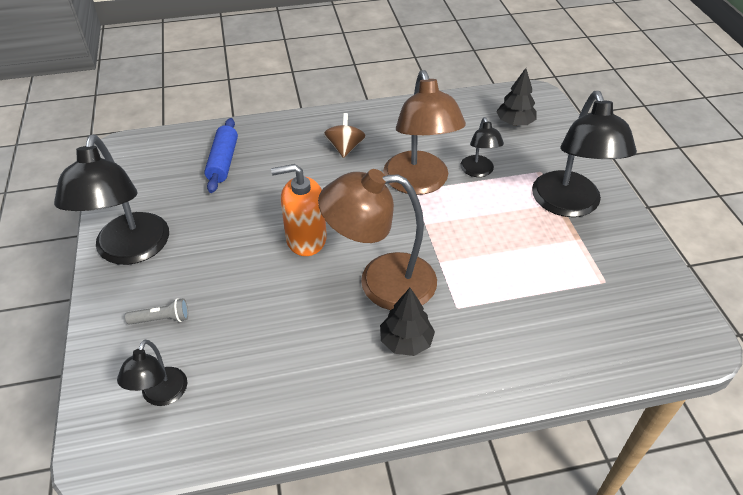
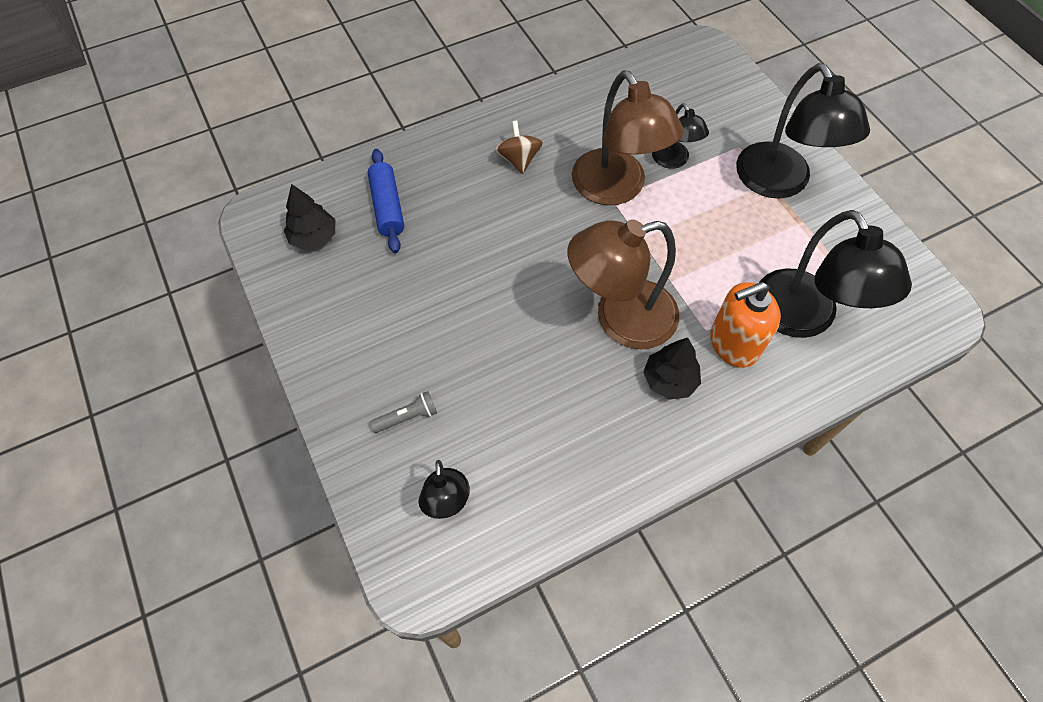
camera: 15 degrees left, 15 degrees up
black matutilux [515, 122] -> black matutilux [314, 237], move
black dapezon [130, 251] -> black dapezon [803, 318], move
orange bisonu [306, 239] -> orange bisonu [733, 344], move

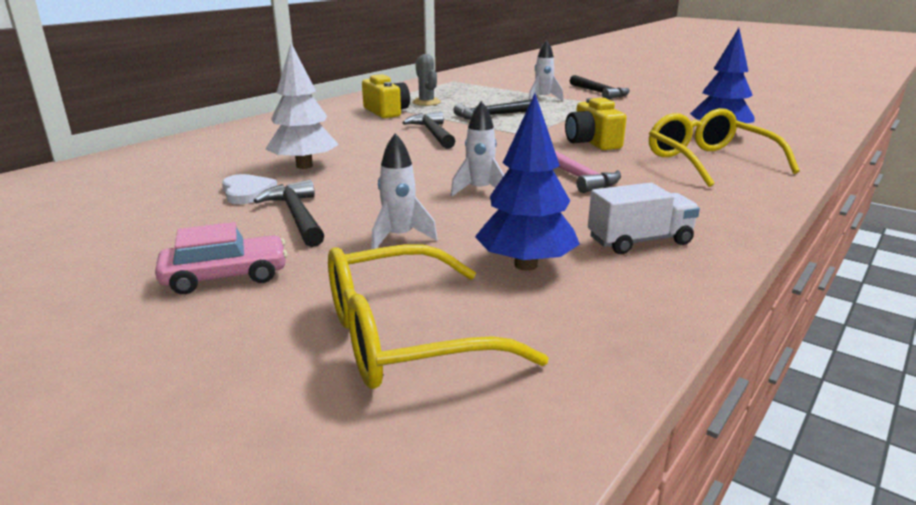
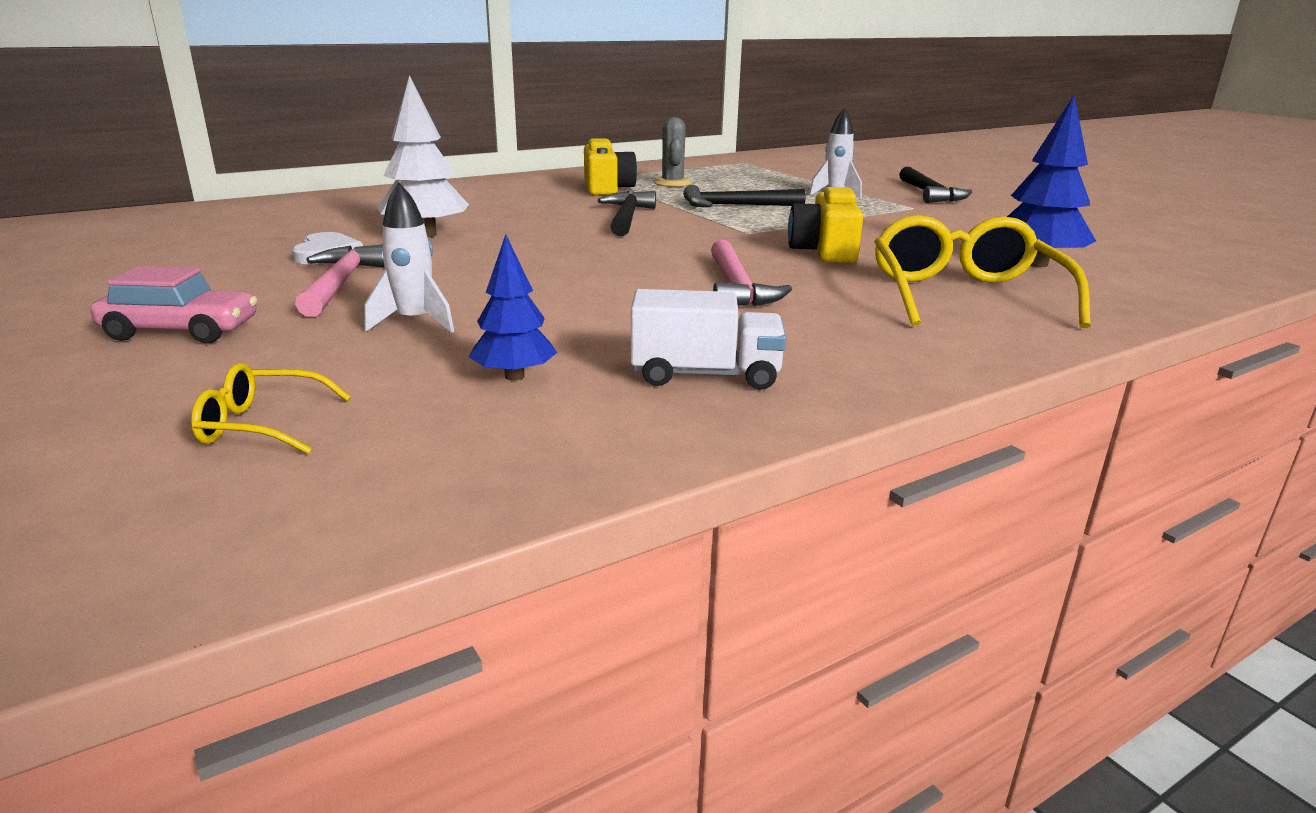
camera: 20 degrees right, 0 degrees up
blue matutilux [526, 265] -> blue matutilux [514, 376], x0.62
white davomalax [479, 191] -> none
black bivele [297, 216] -> pink bivele [341, 283]
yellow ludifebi [406, 337] -> yellow ludifebi [263, 425], x0.49

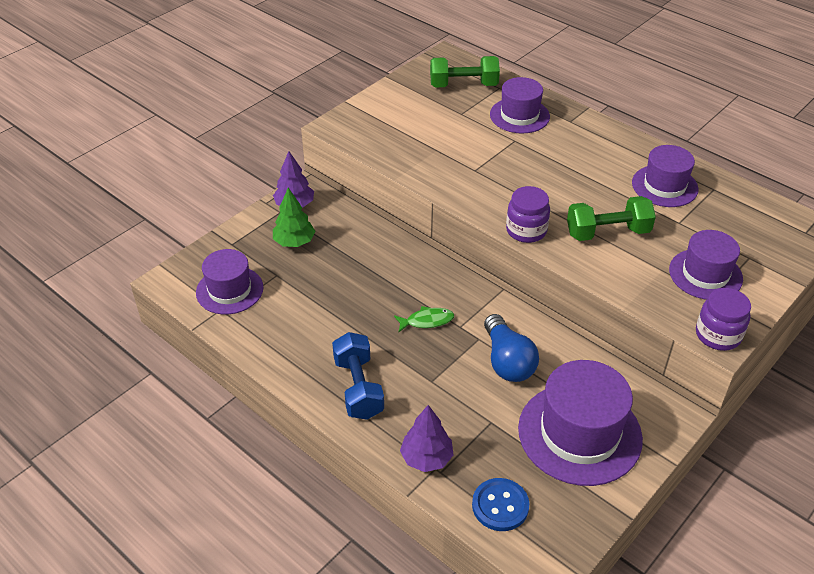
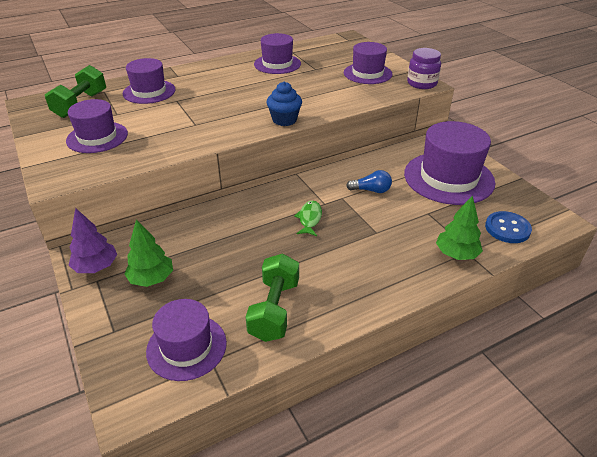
camera: 70 degrees left, 5 degrees down
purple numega [526, 230] -> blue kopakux [284, 120]
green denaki [607, 232] -> green denaki [274, 309], move
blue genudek [507, 361] -> blue genudek [371, 190], x0.61
blue denaki [358, 388] -> none
purple matutilux [426, 458] -> green matutilux [456, 254]
none -> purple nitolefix [97, 137]

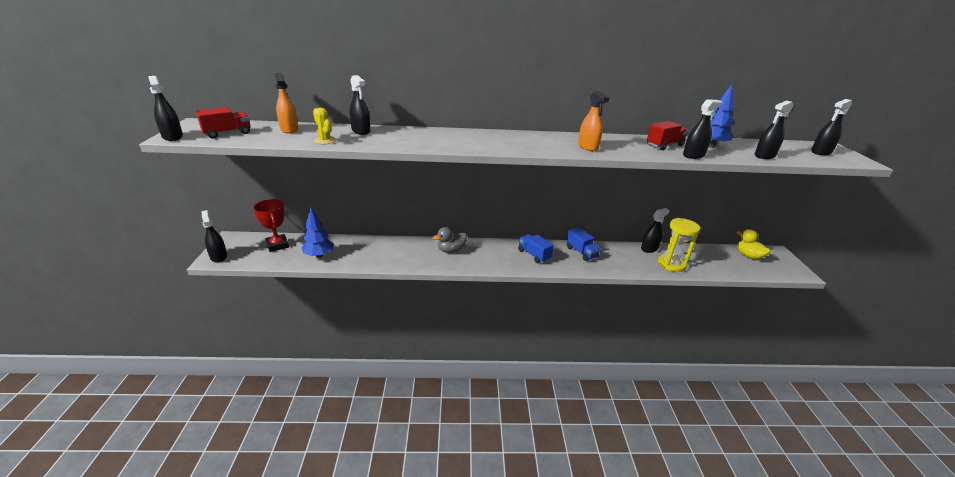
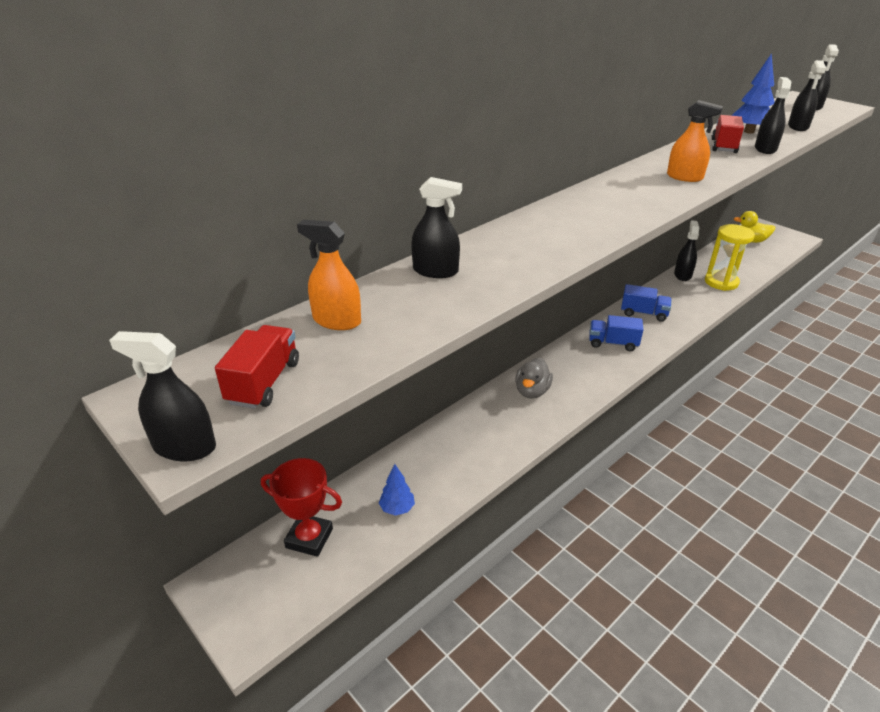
camera: 40 degrees left, 5 degrees up
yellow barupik [325, 141] -> none
blue matutilux [319, 255] -> blue matutilux [397, 508], x0.65
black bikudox [218, 257] -> none

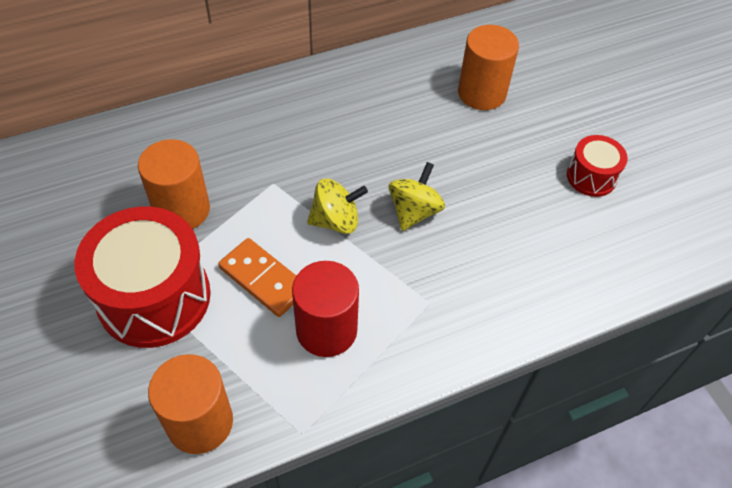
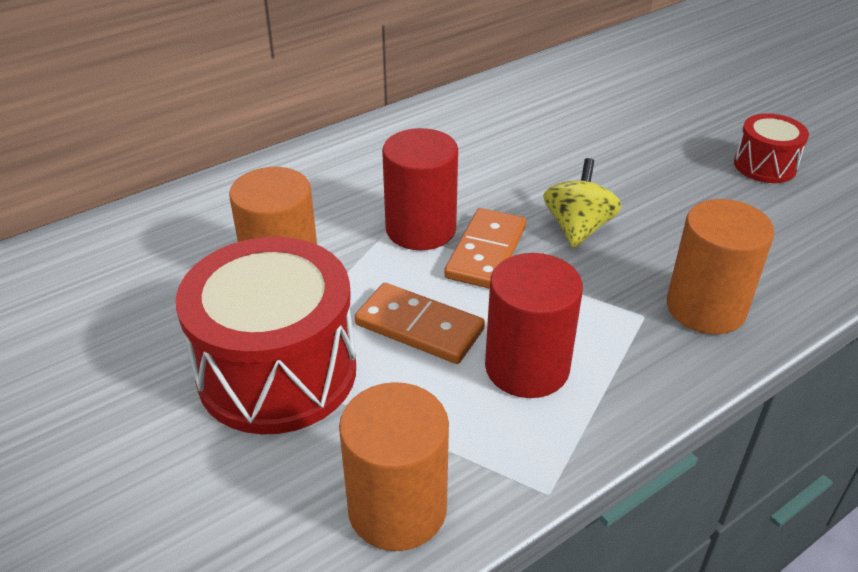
camera: 10 degrees left, 15 degrees down
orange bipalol [481, 93] -> orange bipalol [705, 308], move
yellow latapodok [336, 221] -> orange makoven [486, 252]
none -> red bipalol [420, 229]

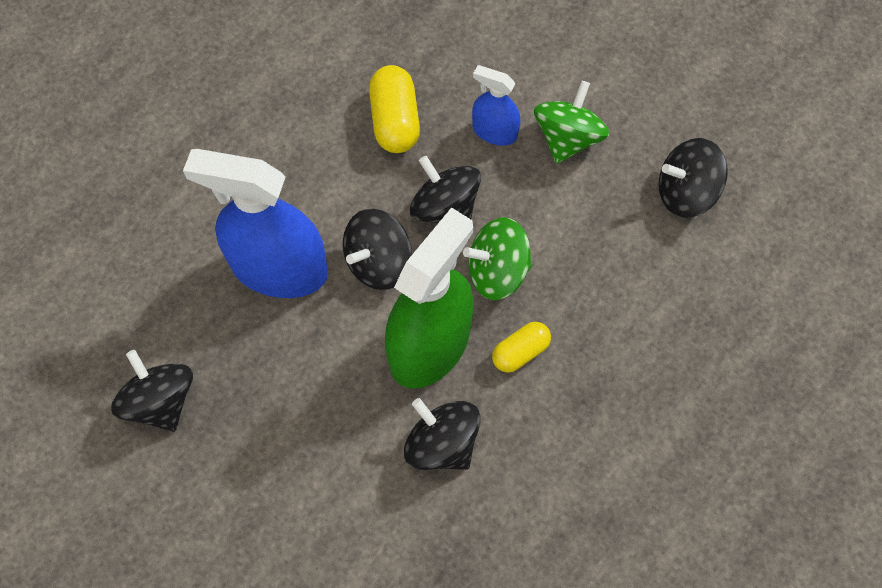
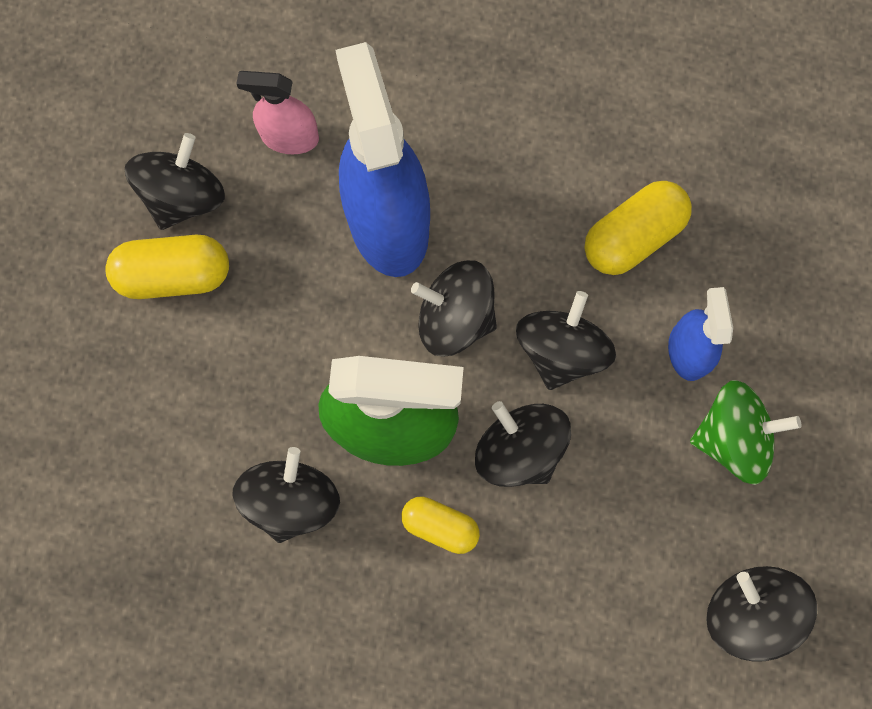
camera: 60 degrees right, 10 degrees up
green latapodok [497, 271] -> black latapodok [519, 449]
none -> pink bikudox [290, 137]
none -> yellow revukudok [175, 275]

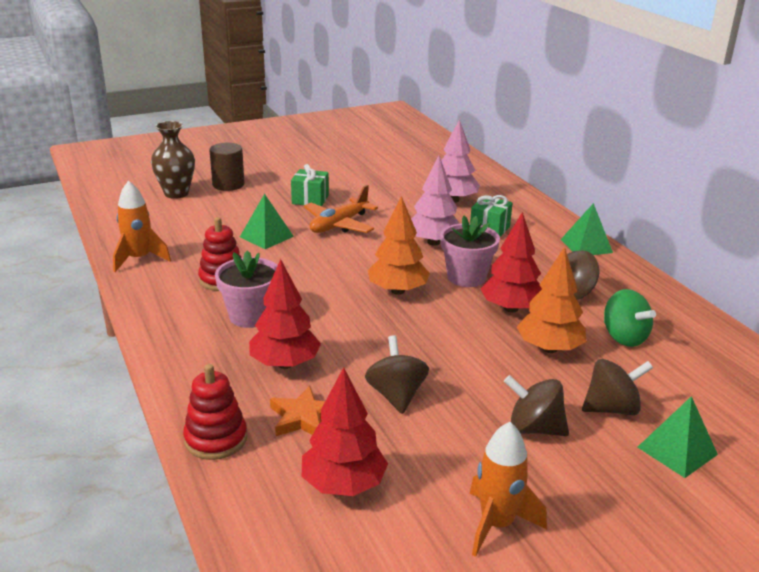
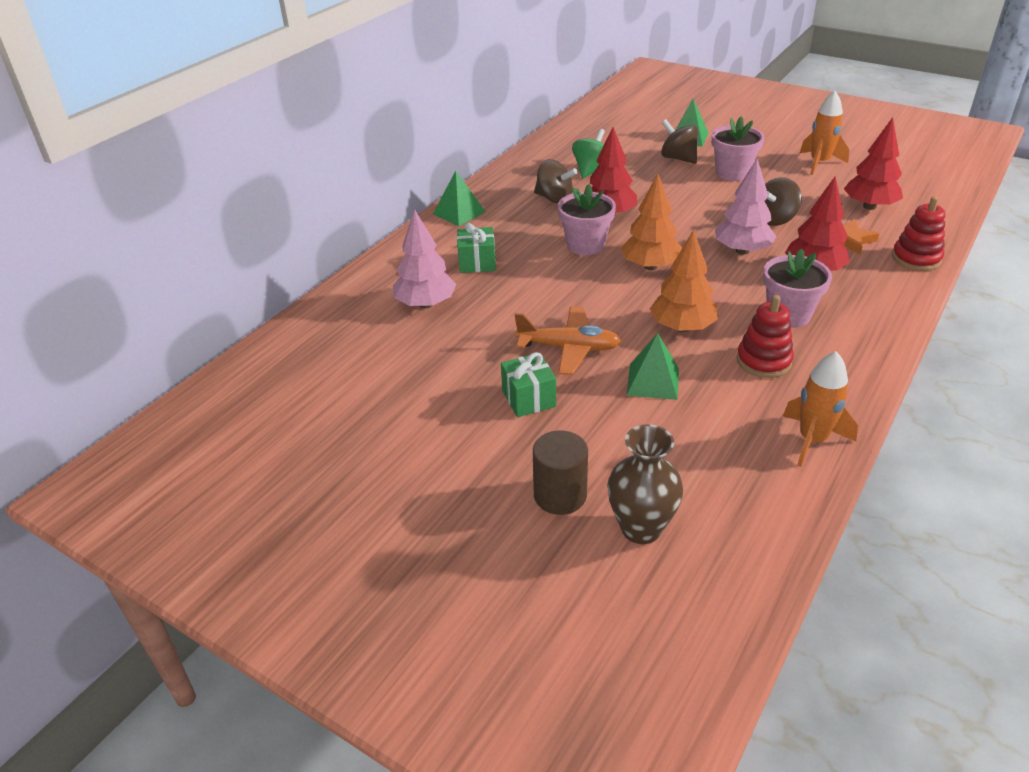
camera: 120 degrees left, 10 degrees up
pink matutilux [433, 242] -> pink matutilux [742, 250], move
orange matutilux [549, 348] -> orange matutilux [682, 327], move
brown latapodok [534, 428] -> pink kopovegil [732, 173]

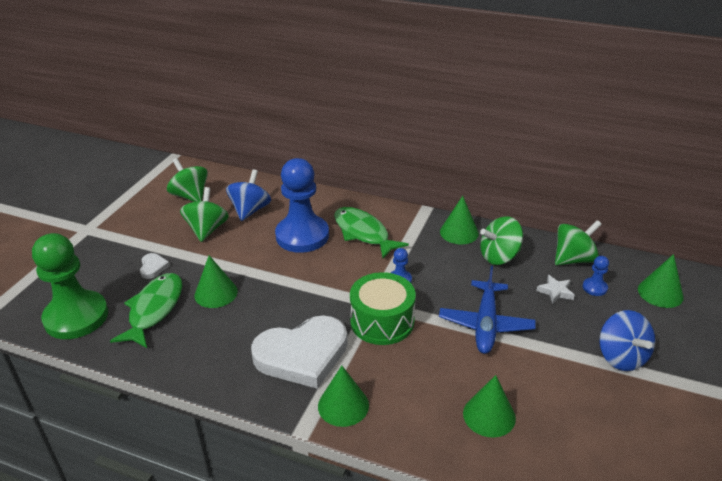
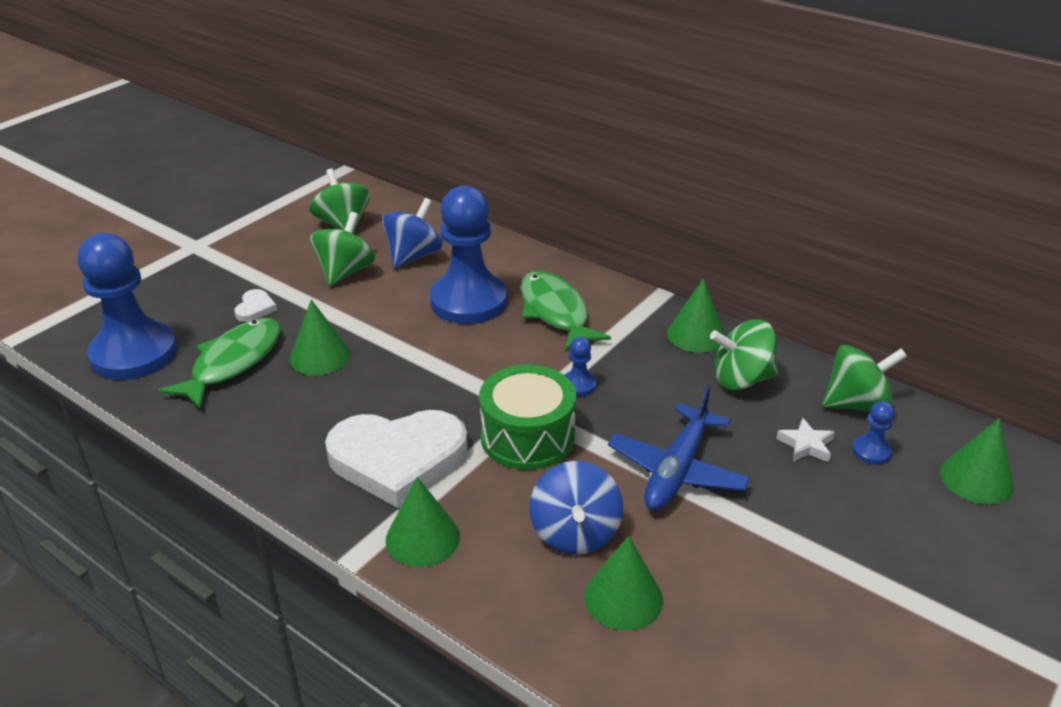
camera: 15 degrees right, 0 degrees up
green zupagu [76, 317] -> blue zupagu [134, 354]
blue latapodok [621, 357] -> blue latapodok [575, 533], move

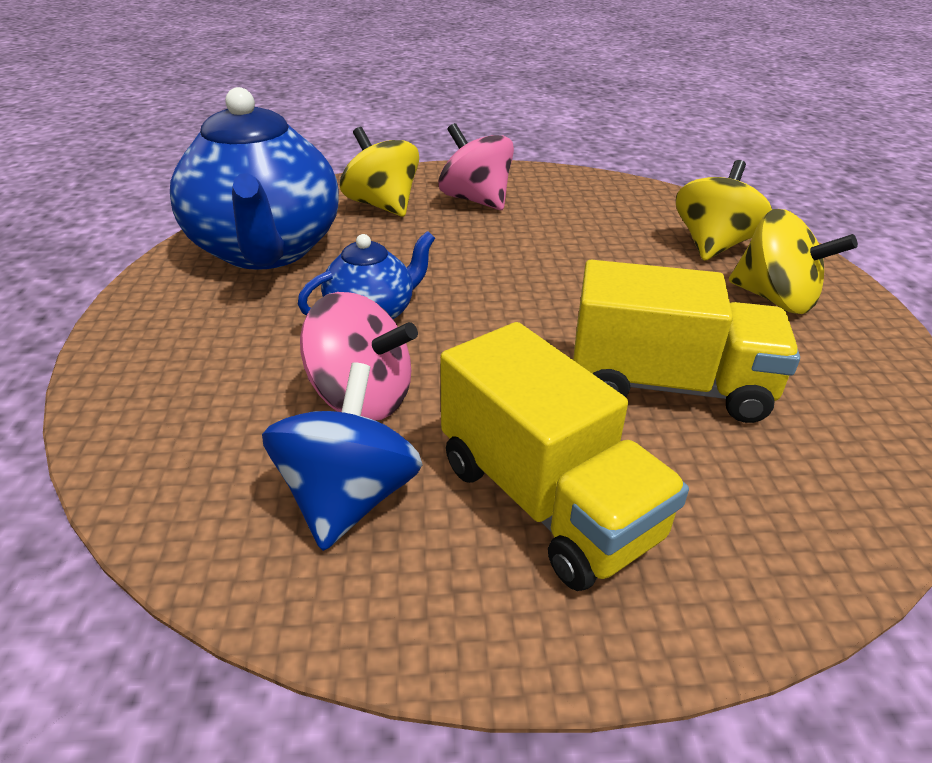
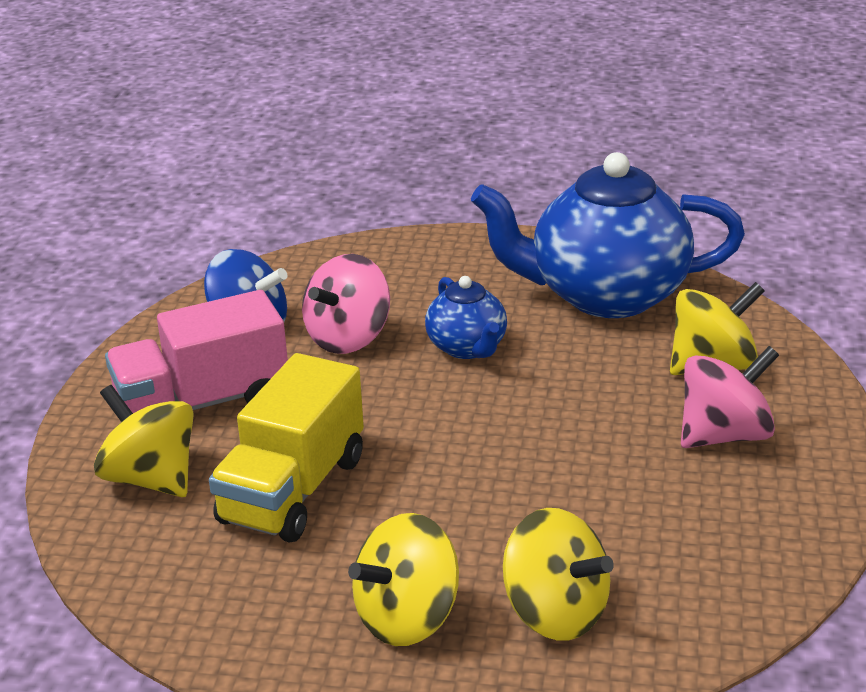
camera: 105 degrees right, 5 degrees down
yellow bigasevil [547, 500] -> pink bigasevil [203, 403]
none -> yellow latapodok [151, 479]

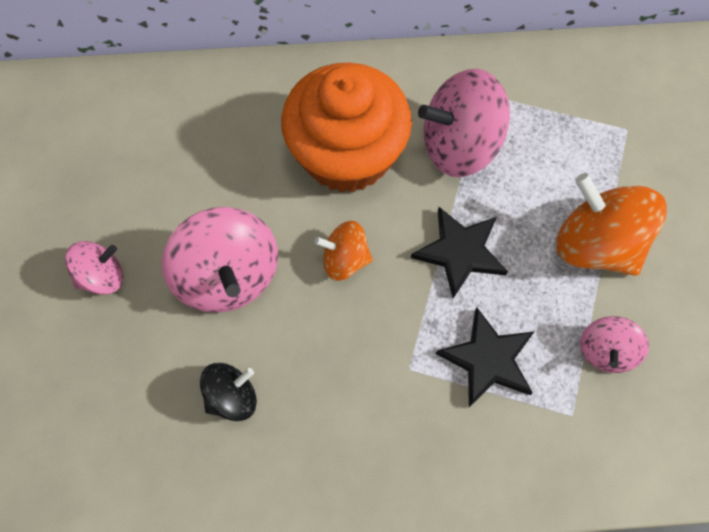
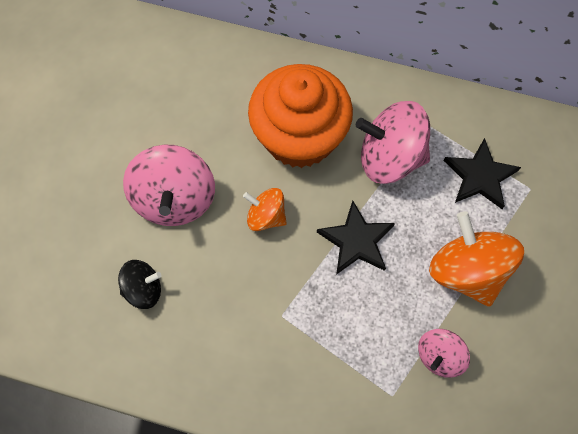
camera: 20 degrees right, 0 degrees up
pink latapodok [102, 276] -> none
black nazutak [488, 359] -> black nazutak [480, 176], move

